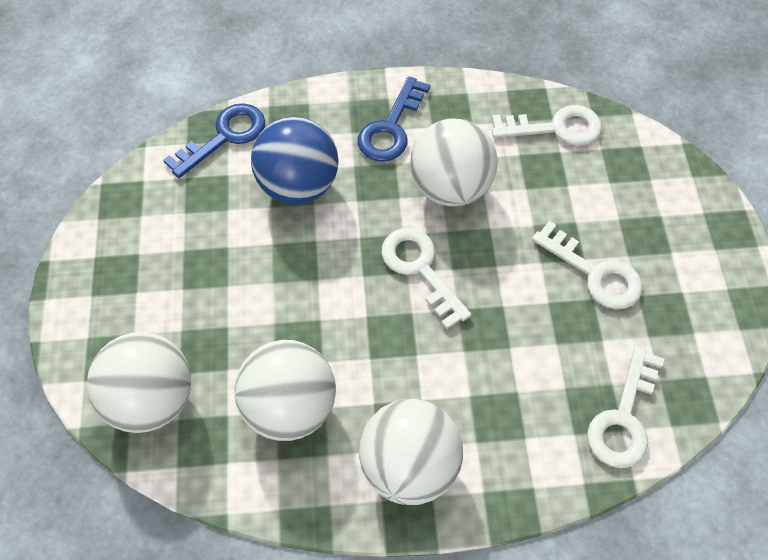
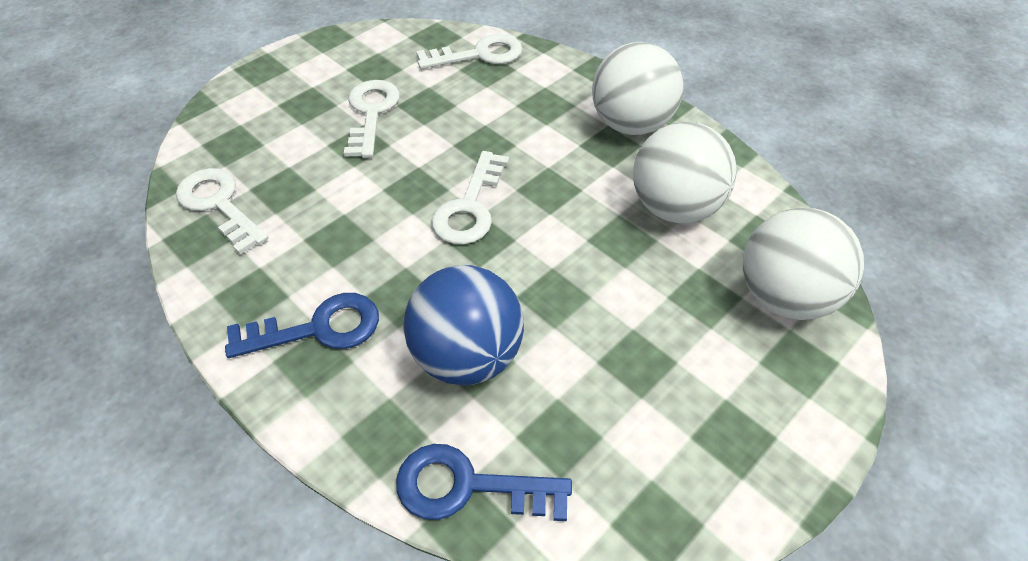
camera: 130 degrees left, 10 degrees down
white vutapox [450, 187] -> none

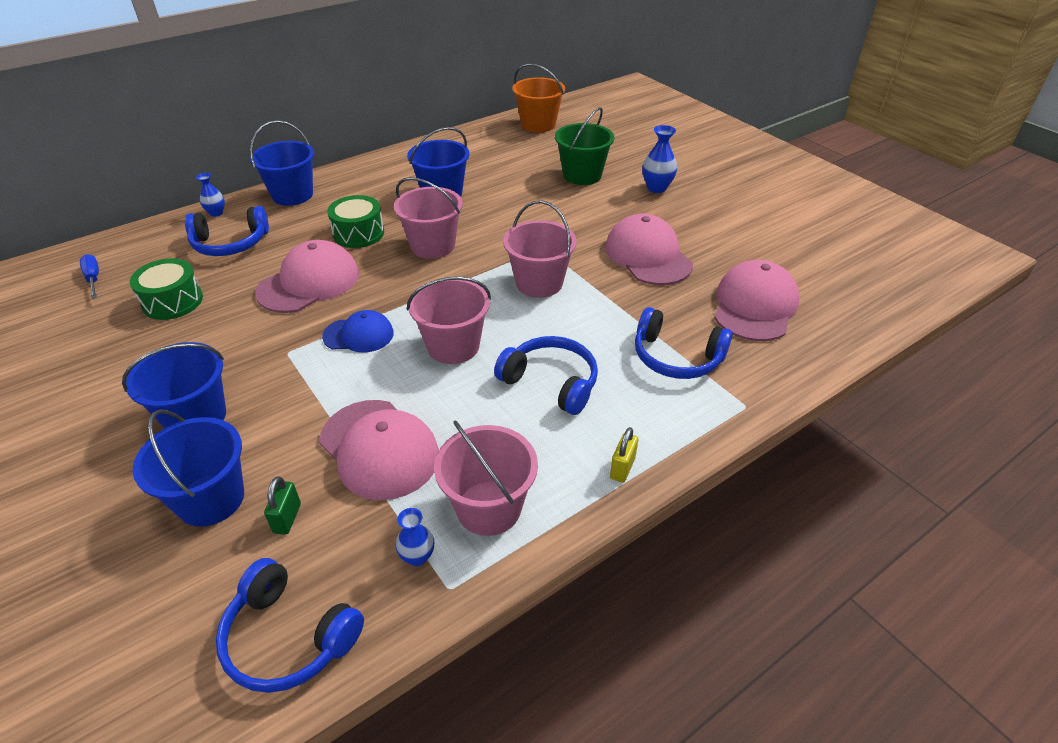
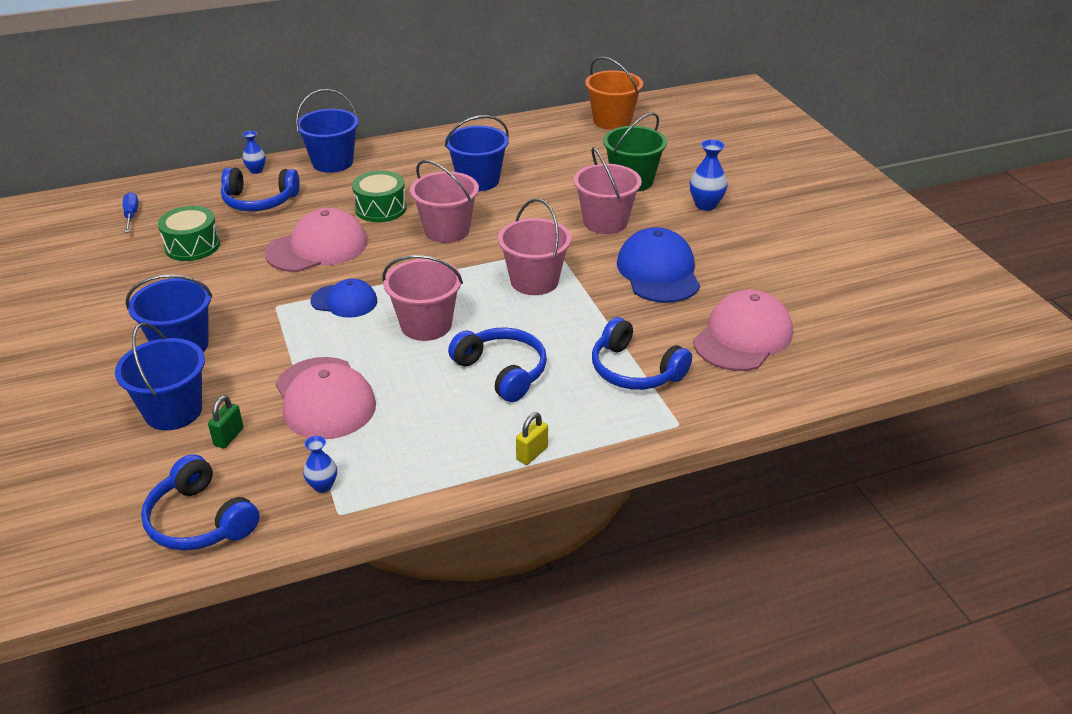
camera: 15 degrees right, 5 degrees down
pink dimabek [647, 256] -> blue dimabek [658, 272]
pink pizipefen [489, 508] -> pink pizipefen [605, 222], move

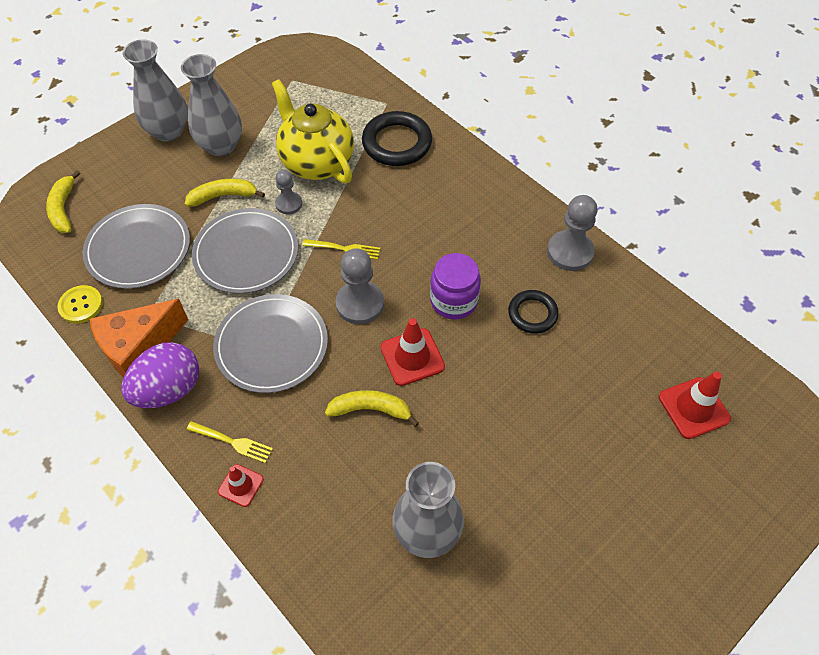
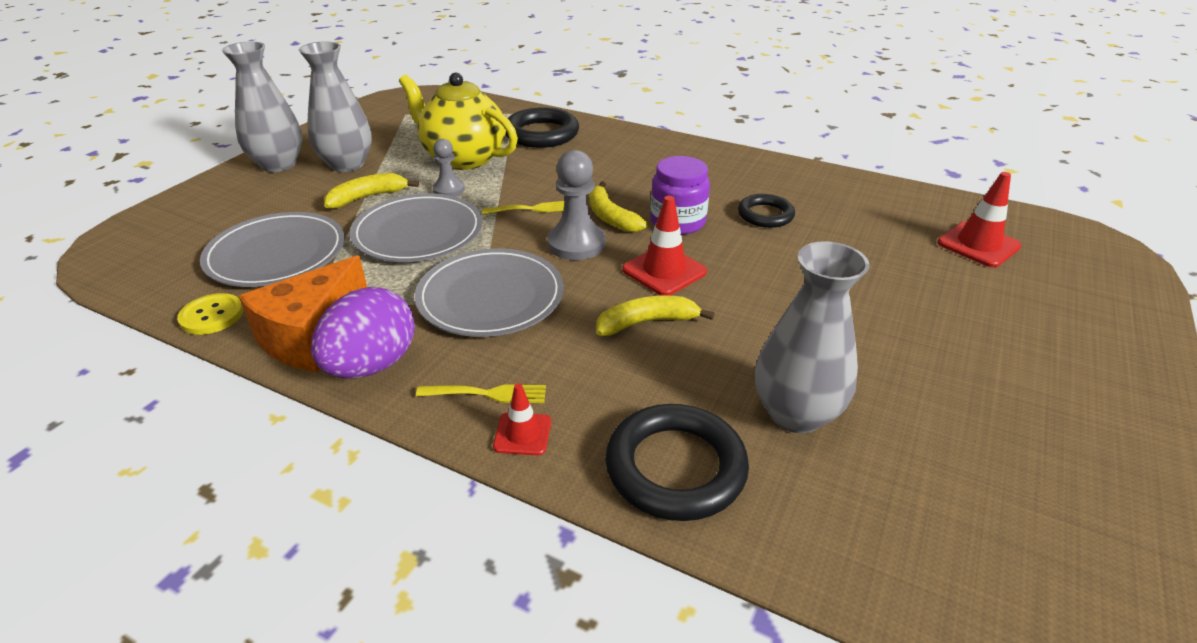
camera: 20 degrees left, 20 degrees down
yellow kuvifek [63, 209] -> yellow kuvifek [611, 217], move
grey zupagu [570, 252] -> none
none -> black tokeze [675, 467]

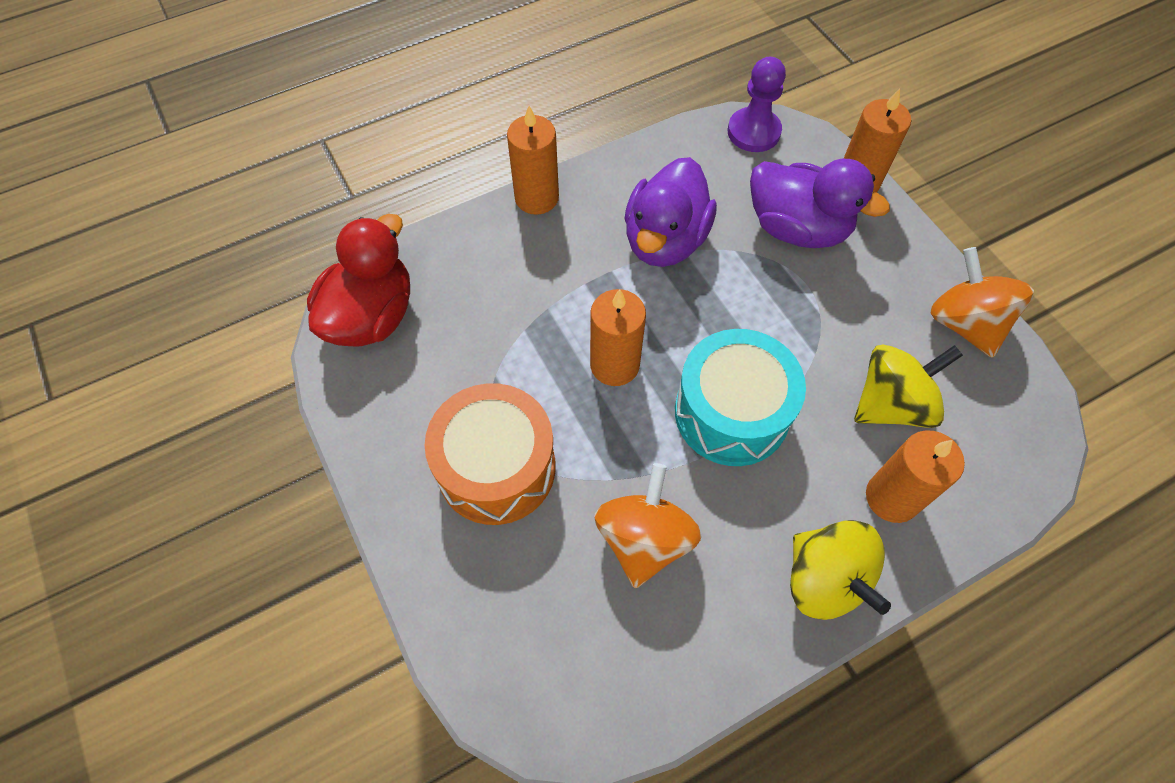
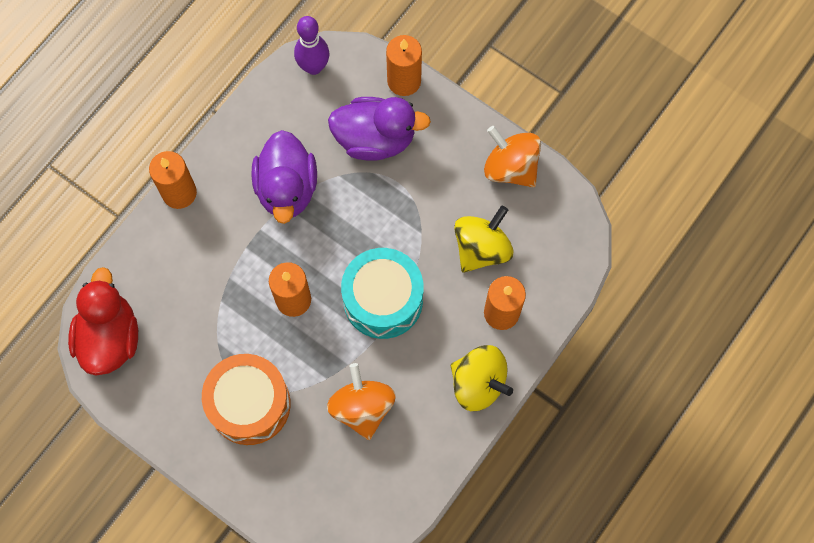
camera: 25 degrees left, 10 degrees up
purple zupagu [753, 132] -> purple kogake [313, 67]

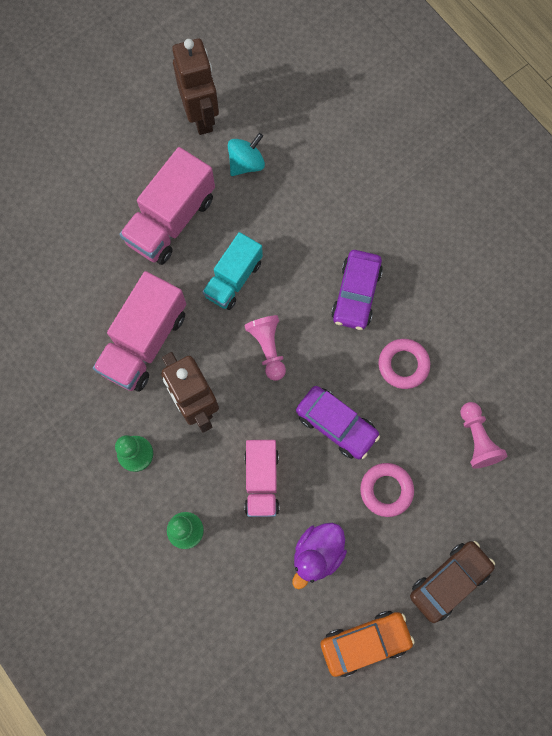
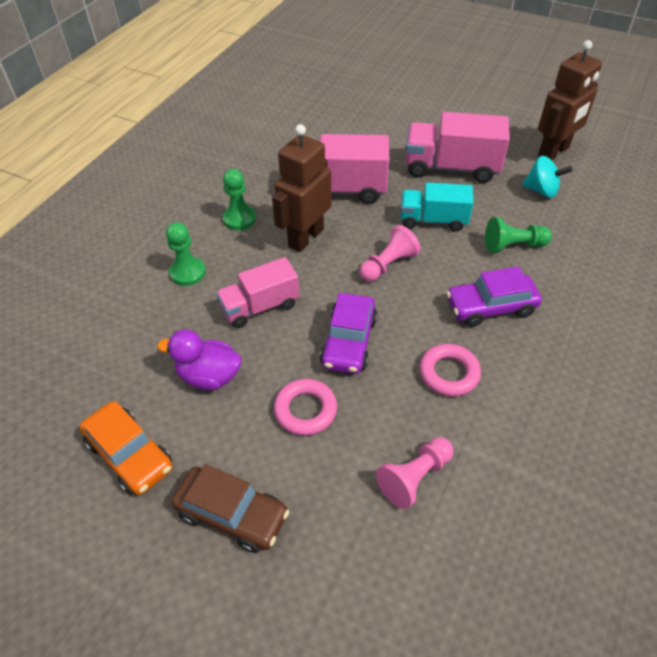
camera: 65 degrees right, 25 degrees down
none -> green zupagu [513, 246]

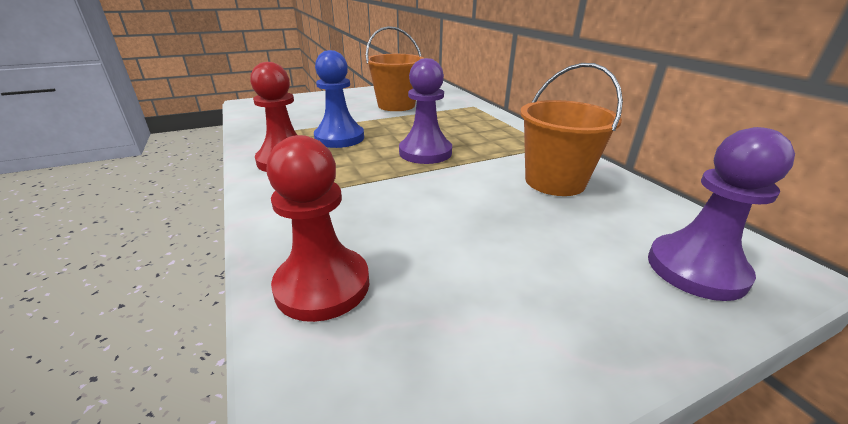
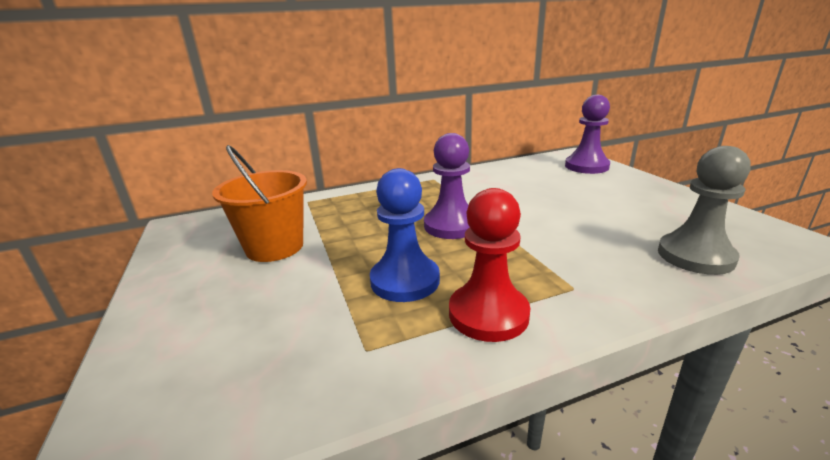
camera: 85 degrees left, 5 degrees down
orange pizipefen [554, 181] -> none
red zupagu [322, 285] -> grey zupagu [695, 256]

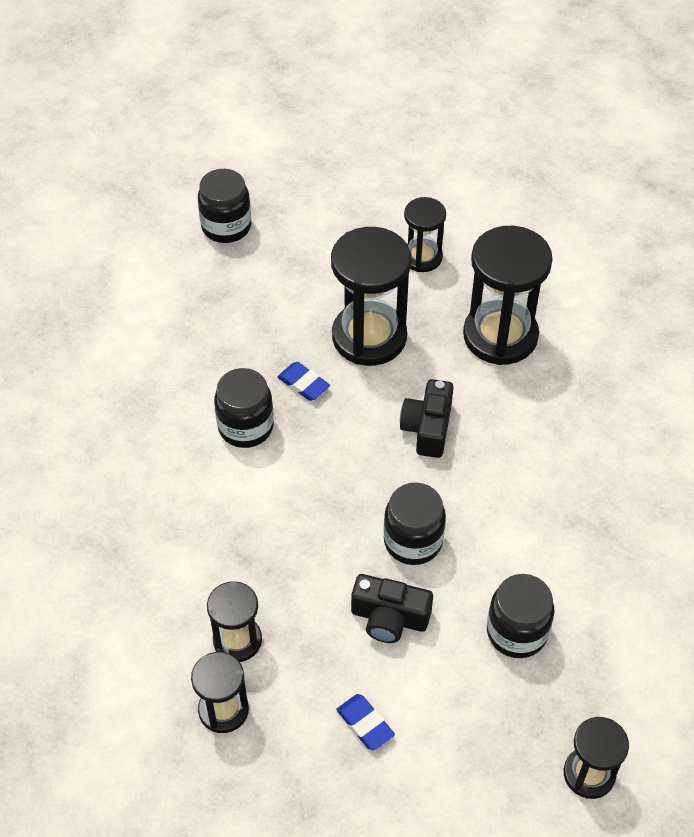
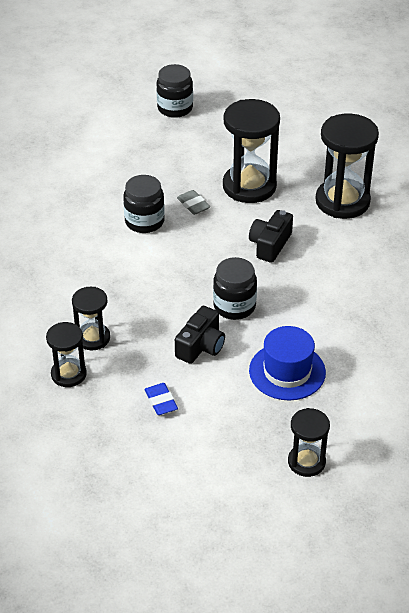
camera: 15 degrees right, 10 degrees down
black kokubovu [422, 257] -> none
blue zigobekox [303, 384] -> grey zigobekox [193, 205]
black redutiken [389, 618] -> black redutiken [201, 346], 90 degrees counterclockwise
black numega [517, 632] -> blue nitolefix [287, 371]

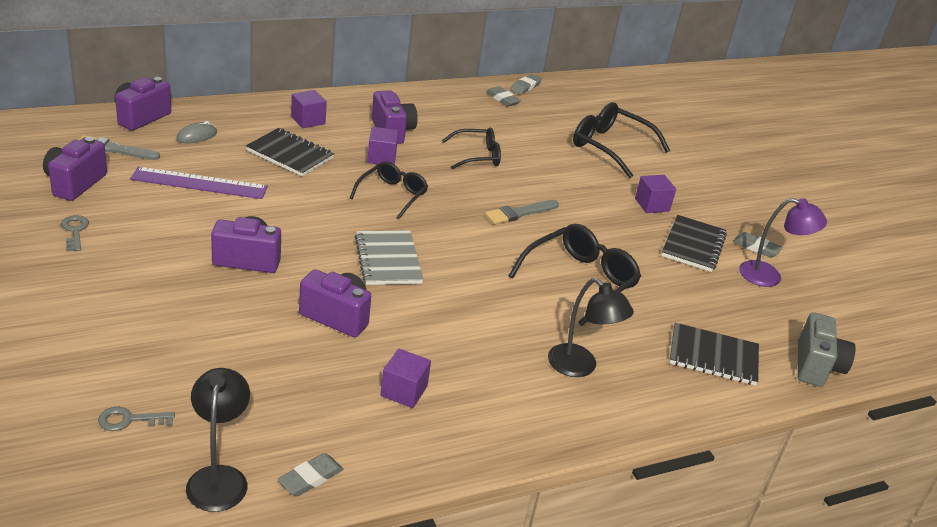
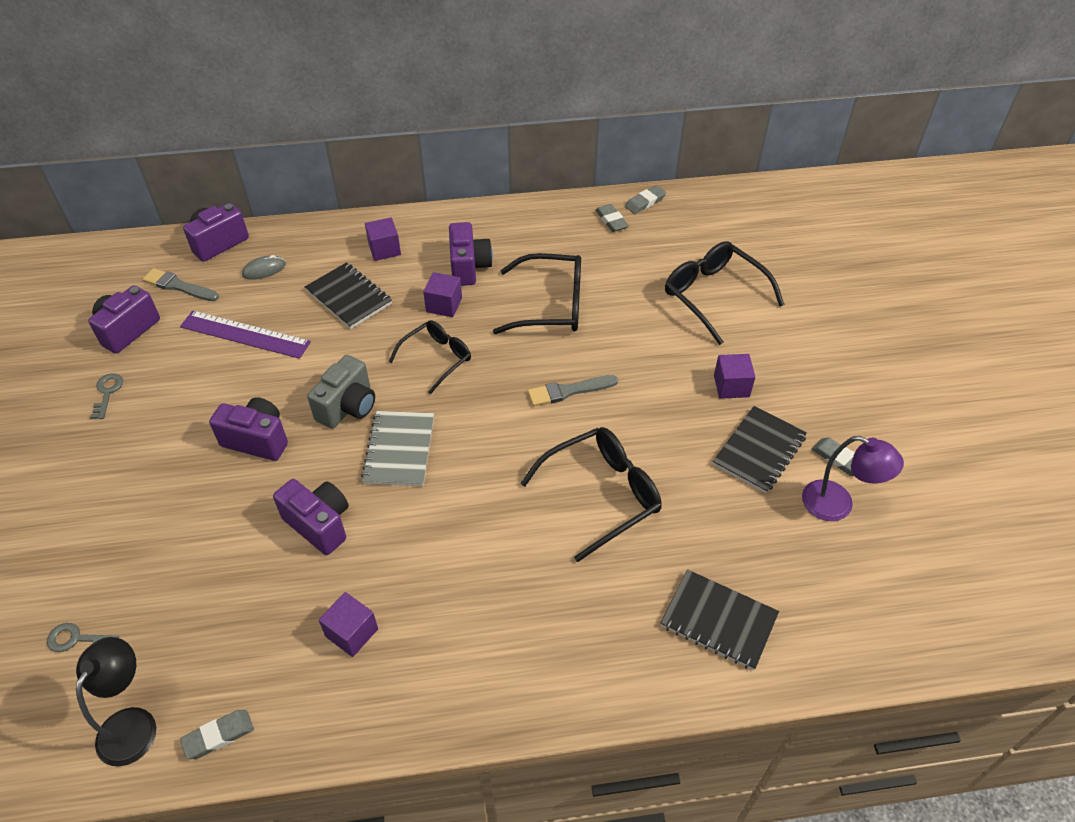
camera: 20 degrees right, 15 degrees up
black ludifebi [477, 156] -> black ludifebi [551, 305], x1.53
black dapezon [580, 367] -> none
grey redutiken [816, 366] -> grey redutiken [348, 407], move

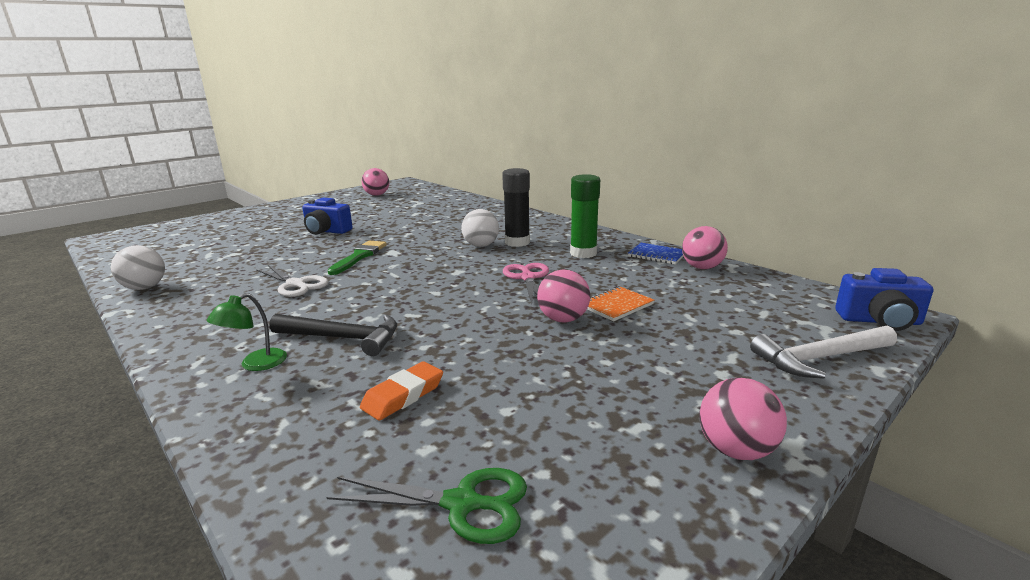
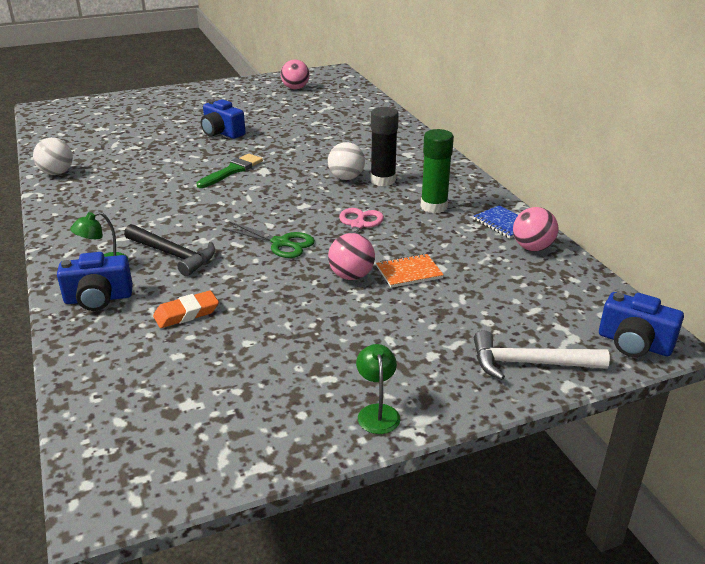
camera: 20 degrees right, 10 degrees up
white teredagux [296, 284] -> none
pink vutapox [736, 450] -> green dapezon [377, 412]
green teredagux [462, 504] -> green teredagux [281, 243], move
none -> blue redutiken [98, 298]

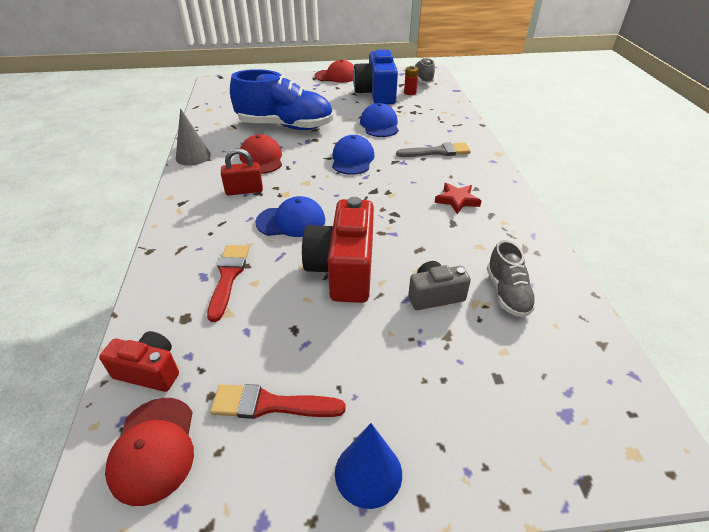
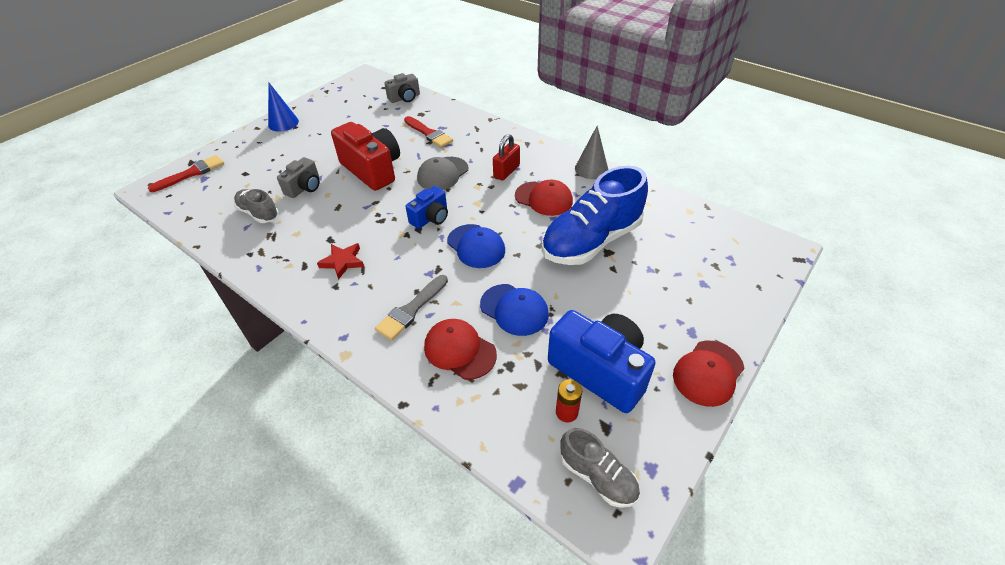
camera: 135 degrees right, 5 degrees up
blue dimabek [291, 221] -> grey dimabek [442, 174]
red redutiken [149, 371] -> grey redutiken [405, 98]
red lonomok [270, 404] -> red lonomok [192, 173], move
red dimabek [153, 449] -> red dimabek [459, 350], move
none -> blue redutiken [431, 218]

